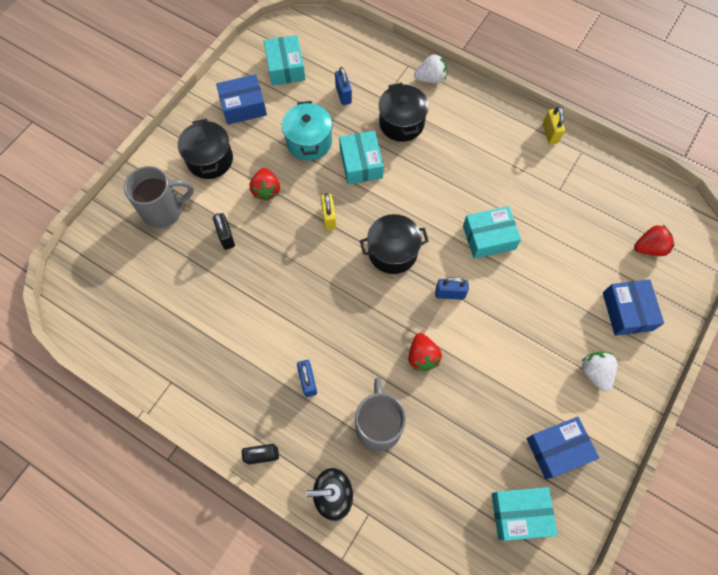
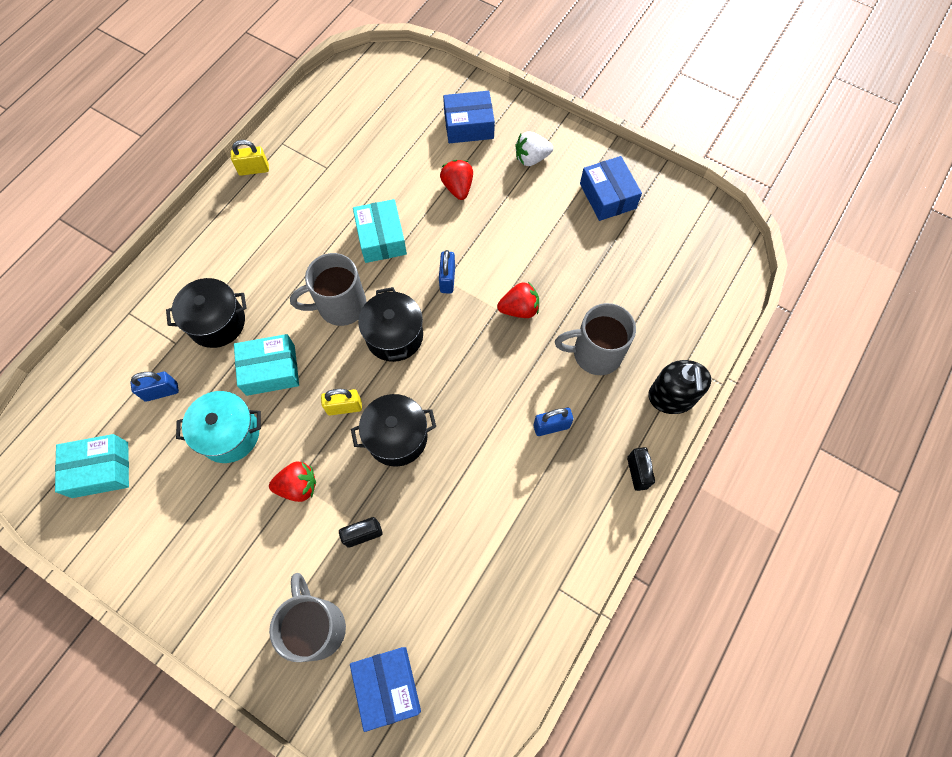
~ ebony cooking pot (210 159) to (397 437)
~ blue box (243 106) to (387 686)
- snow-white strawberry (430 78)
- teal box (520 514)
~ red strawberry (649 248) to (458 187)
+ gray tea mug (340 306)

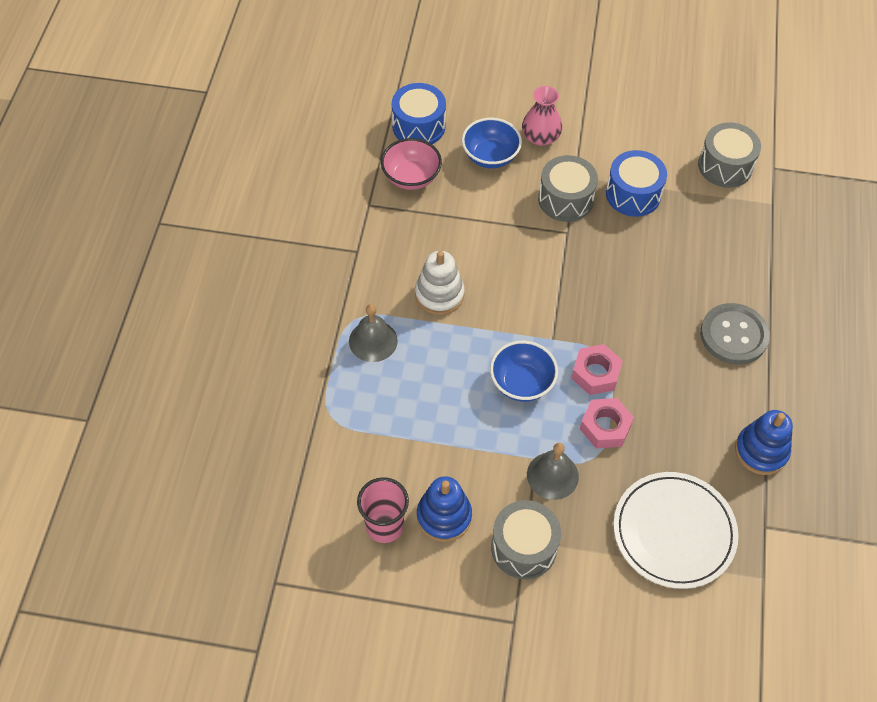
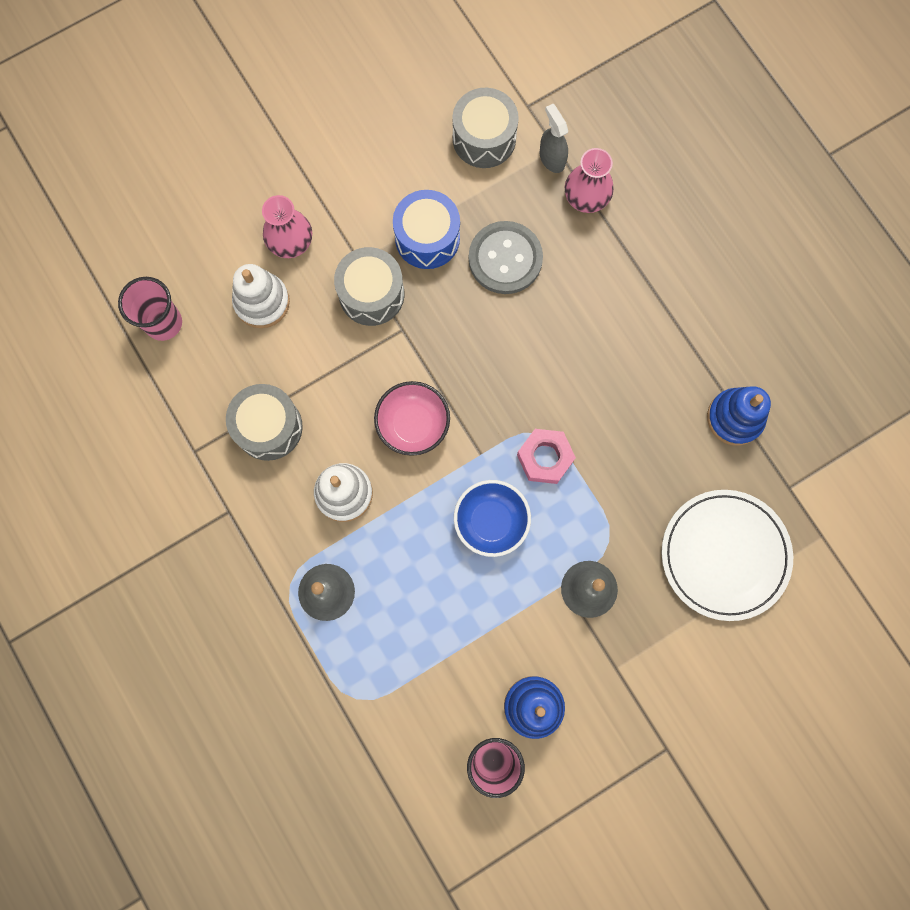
~ pink bowl (411 177) to (413 424)
~ blue toy drum (418 126) to pink beaker (163 323)
~ blue bowl (490 156) to snow-white ring stacker (262 302)
~ gray toy drum (524 547) to (268 427)
- pink hex nut (605 427)
~ gray sewing button (733 335) to (505 259)
+ gray spray bottle (552 158)
+ pink tall vase (586 196)

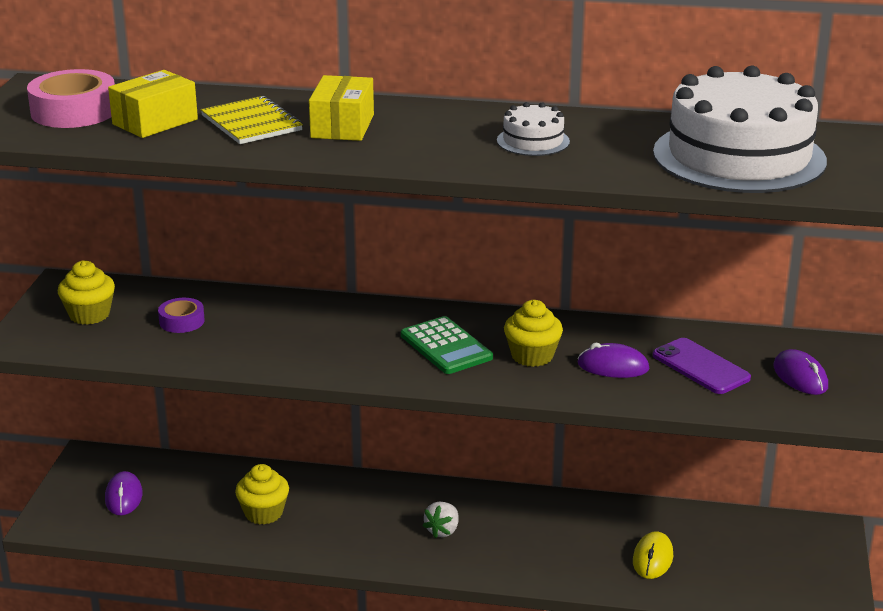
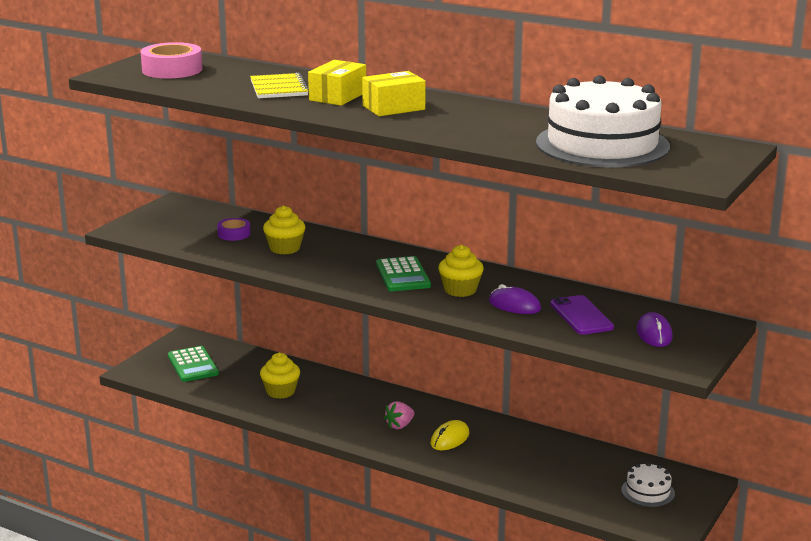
~ golden cupcake (89 315) to (285 248)
~ purple PC mouse (123 497) to emerald adding machine (193 365)
~ golden box (155 122) to (393 108)
~ snow-white strawberry (442 531) to pink strawberry (399 425)
~ snow-white cake (533 141) to (648 492)
~ golden PC mouse (652 559) to (450 439)

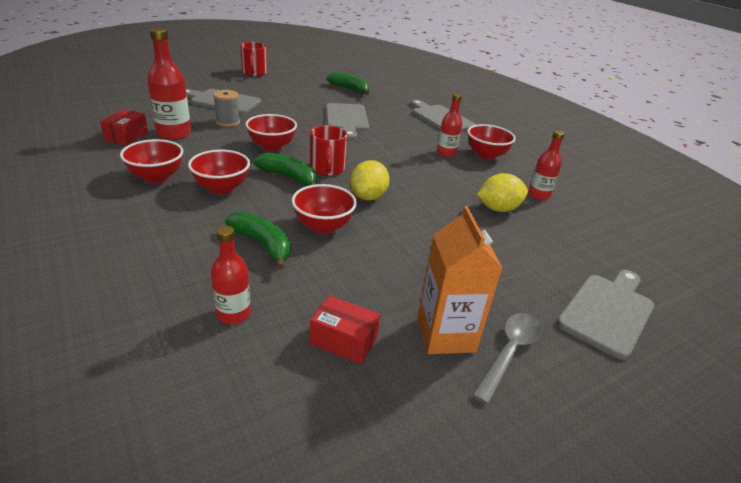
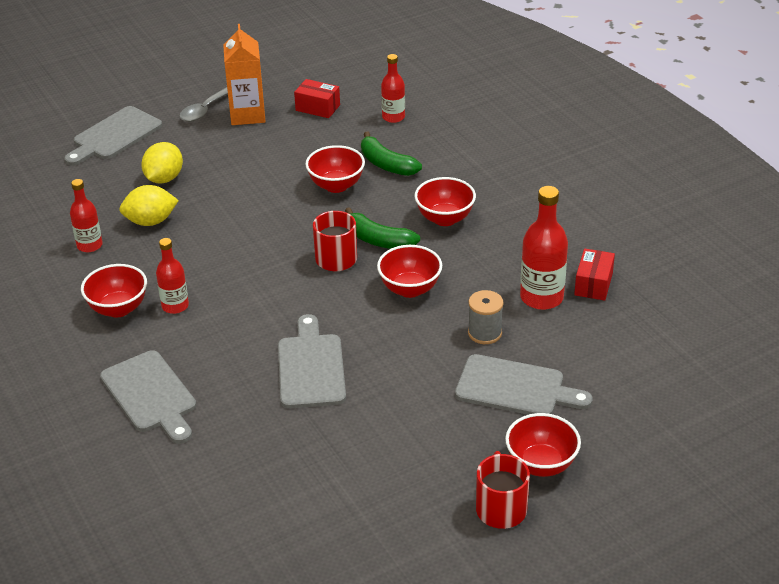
~ red bowl (156 177) to (541 464)
- emerald banana (350 89)
~ golden toy lemon (368 197) to (164 178)

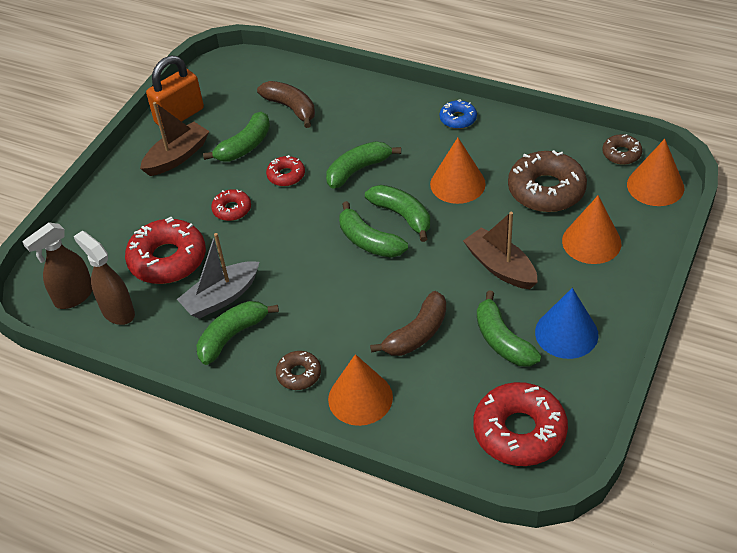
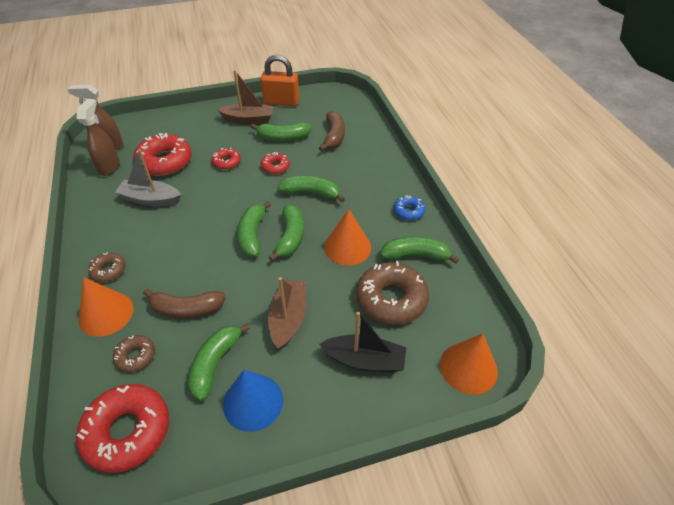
~ emerald banana (232 336) to (415 255)
~ bright orange cone shape (591 242) to ebony sailboat (364 360)
~ russet doughnut (621 154) to (136 356)

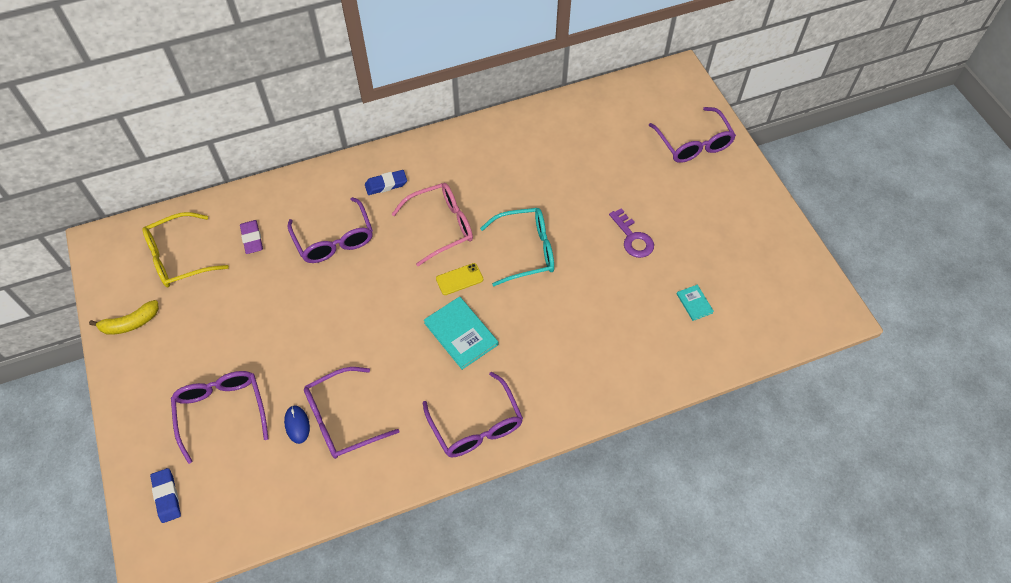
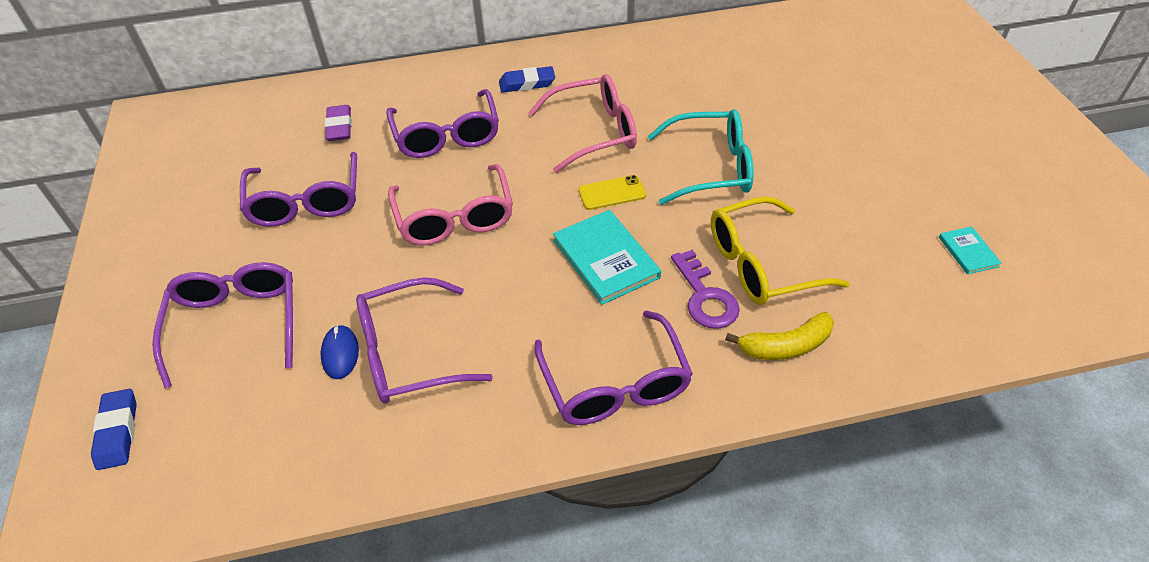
~ golden banana (130 323) to (785 346)
~ golden eyeglasses (178 258) to (760 264)
~ purple door key (633 238) to (705 297)
~ purple eyeglasses (693 144) to (306 202)
+ pink eyeglasses (455 218)

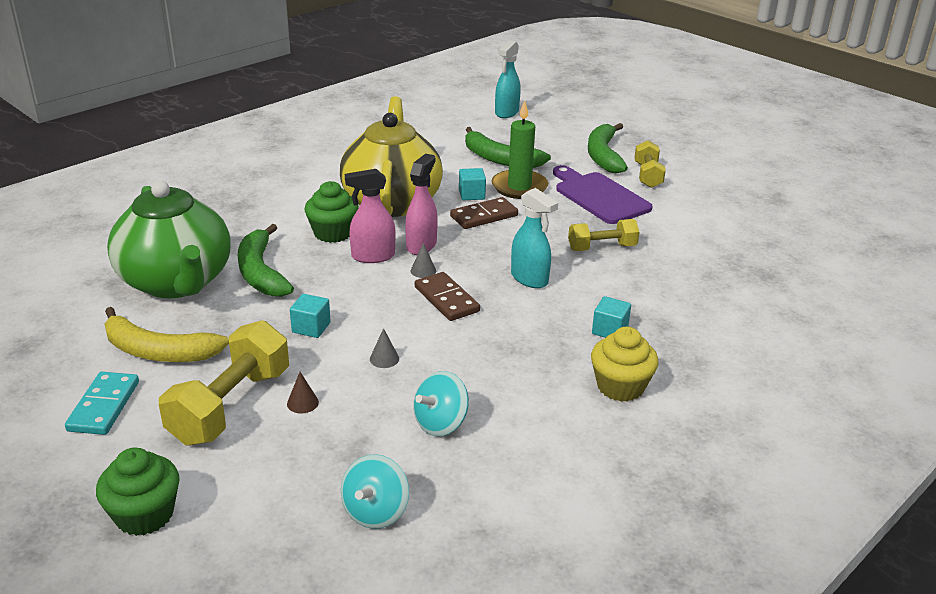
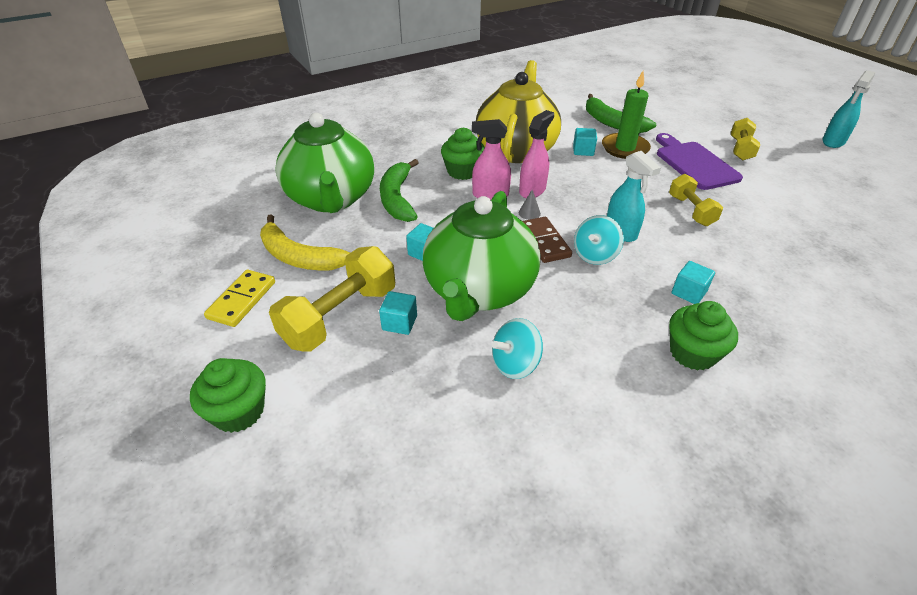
~ teal domino tile (103 406) to golden domino tile (242 300)
~ russet cone shape (302 403) to teal cube (399 323)
~ teal toy top (376 512) to (595 255)
~ gray cone shape (384 359) to emerald tea pot (479 291)
- russet domino tile (484 216)
~ teal spray bottle (506 113) to (833 142)
~ golden free weight (602 248) = (691 210) 75 degrees clockwise
- emerald banana (603 155)
~ golden cupcake (620 386) to emerald cupcake (692 353)

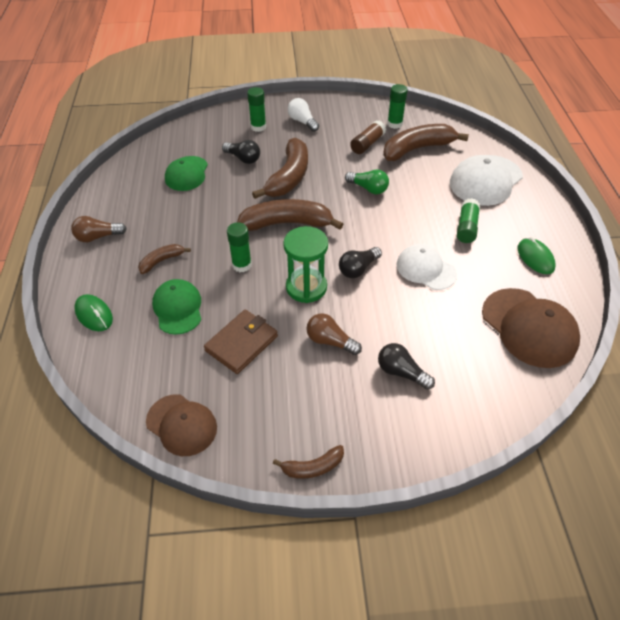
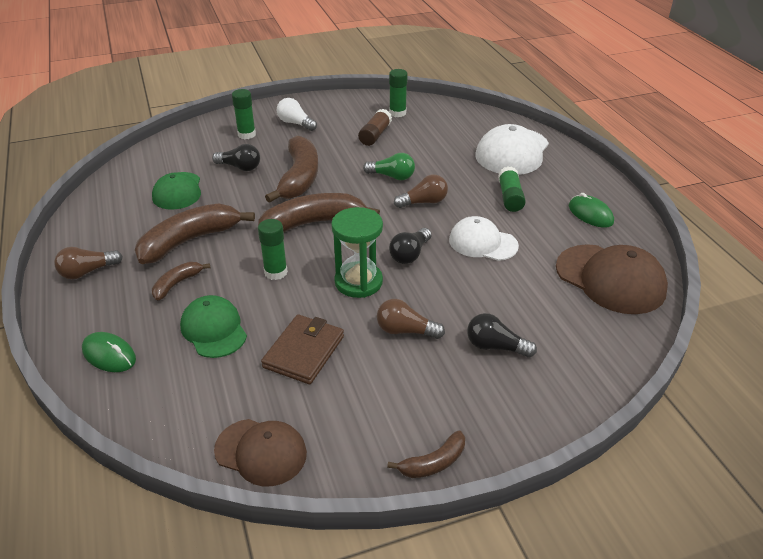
~ russet banana (417 149) to (189 241)
+ russet light bulb (423 202)

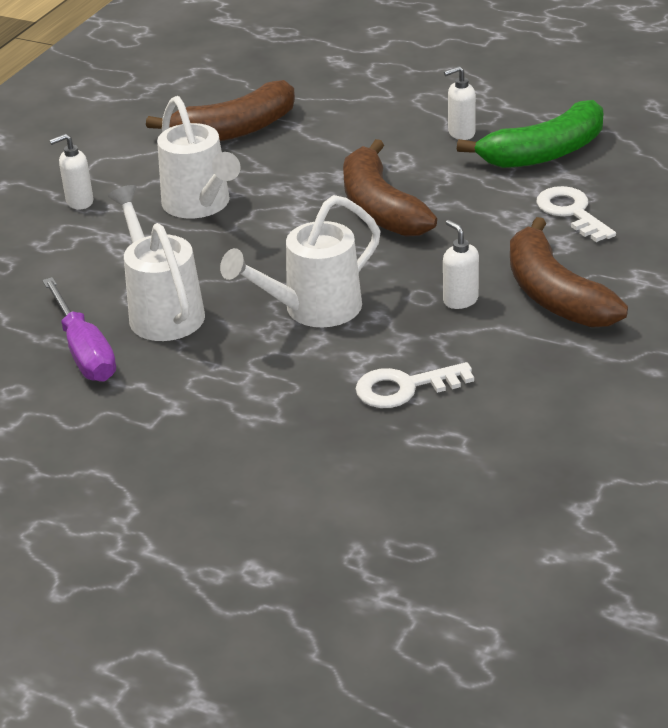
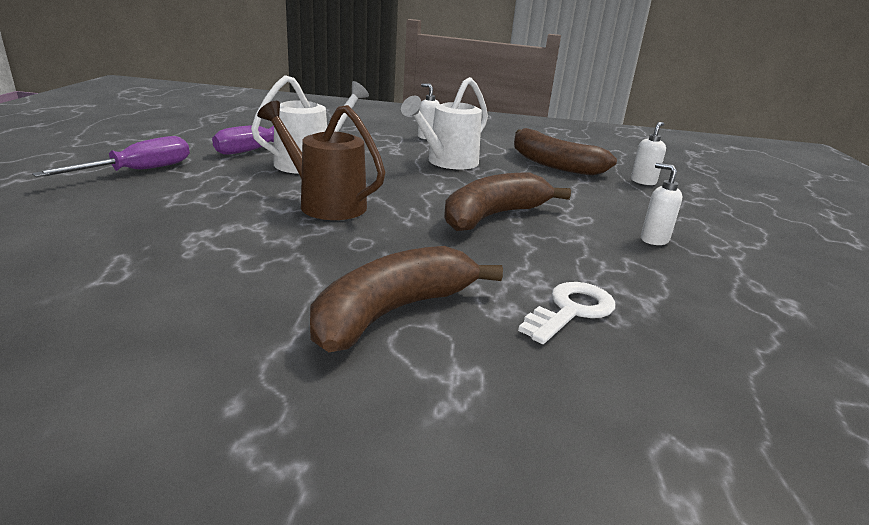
~ snow-white watering can (312 310) to russet watering can (325 203)
- snow-white door key (404 388)
~ snow-white soap dispenser (460 300) to (643 181)
- emerald banana (544 153)
+ purple flat screwdriver (138 171)

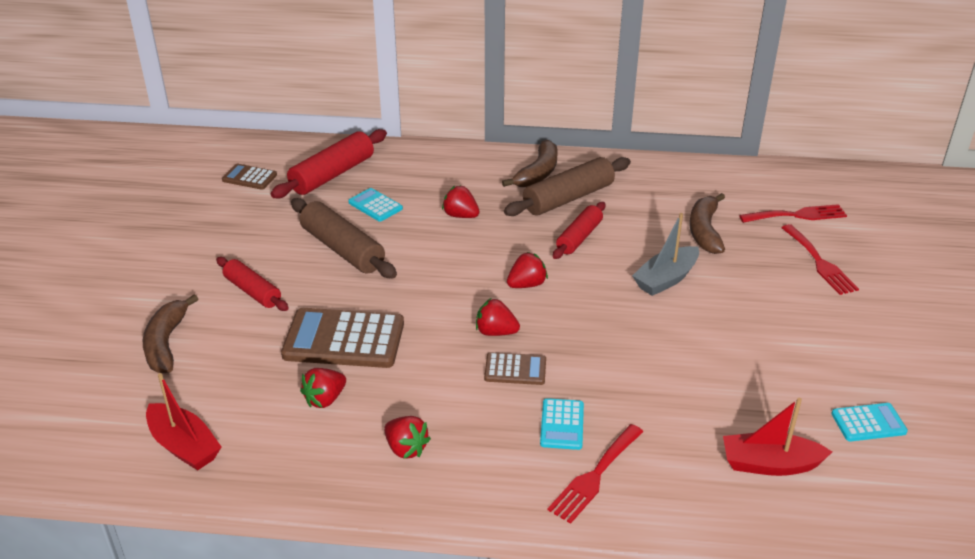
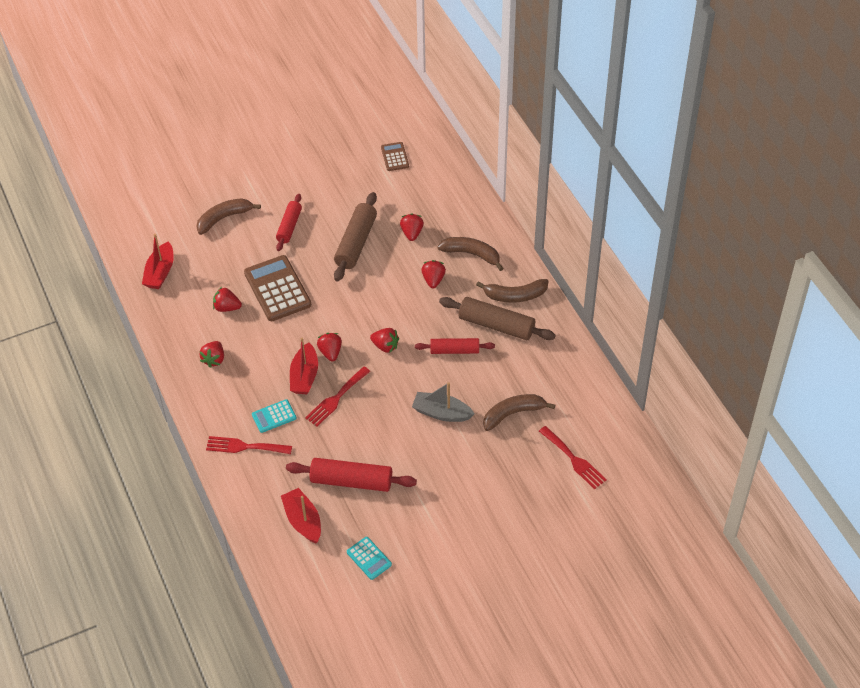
~ red rolling pin (332 174) to (351 481)
~ teal adding machine (375 205) to red strawberry (412 233)
~ russet adding machine (515 369) to red sailboat (304 376)
~ red dinner fork (819 262) to (336 398)
+ russet banana (472 254)

